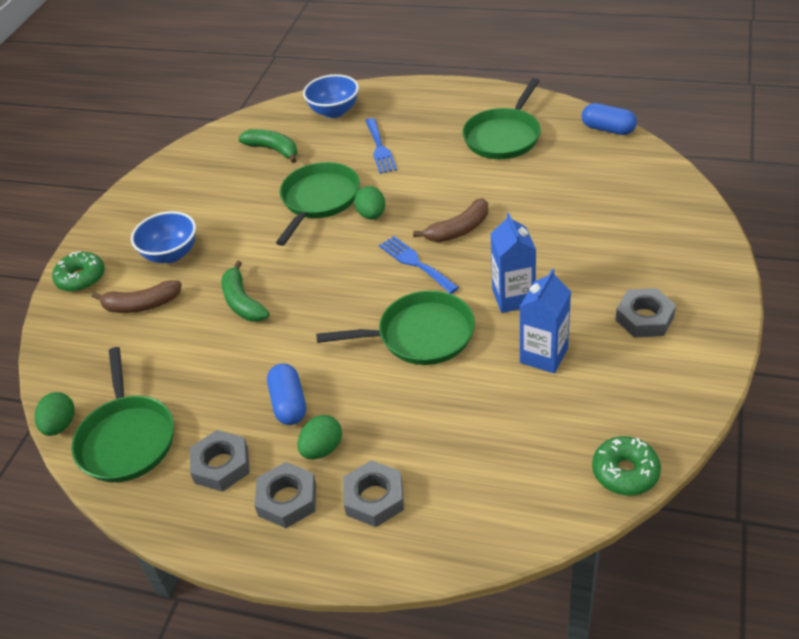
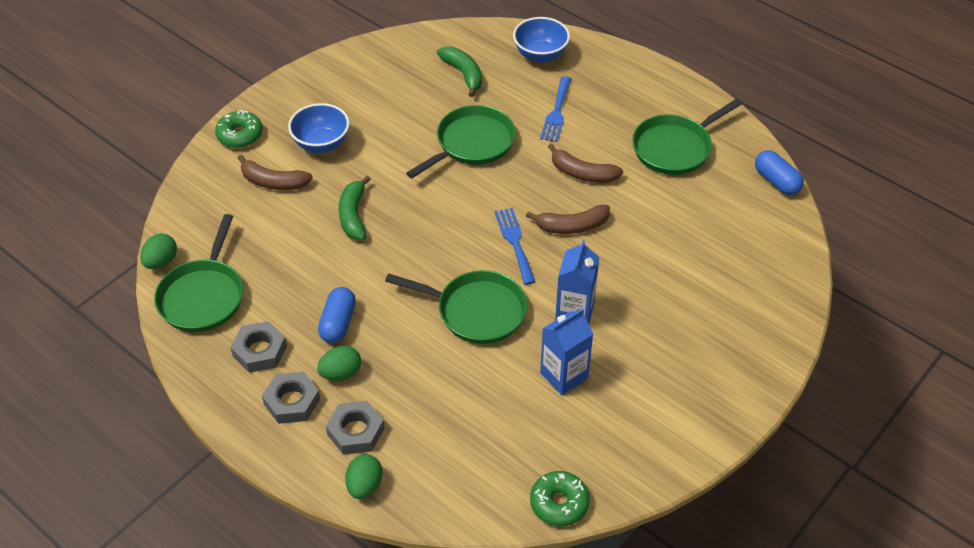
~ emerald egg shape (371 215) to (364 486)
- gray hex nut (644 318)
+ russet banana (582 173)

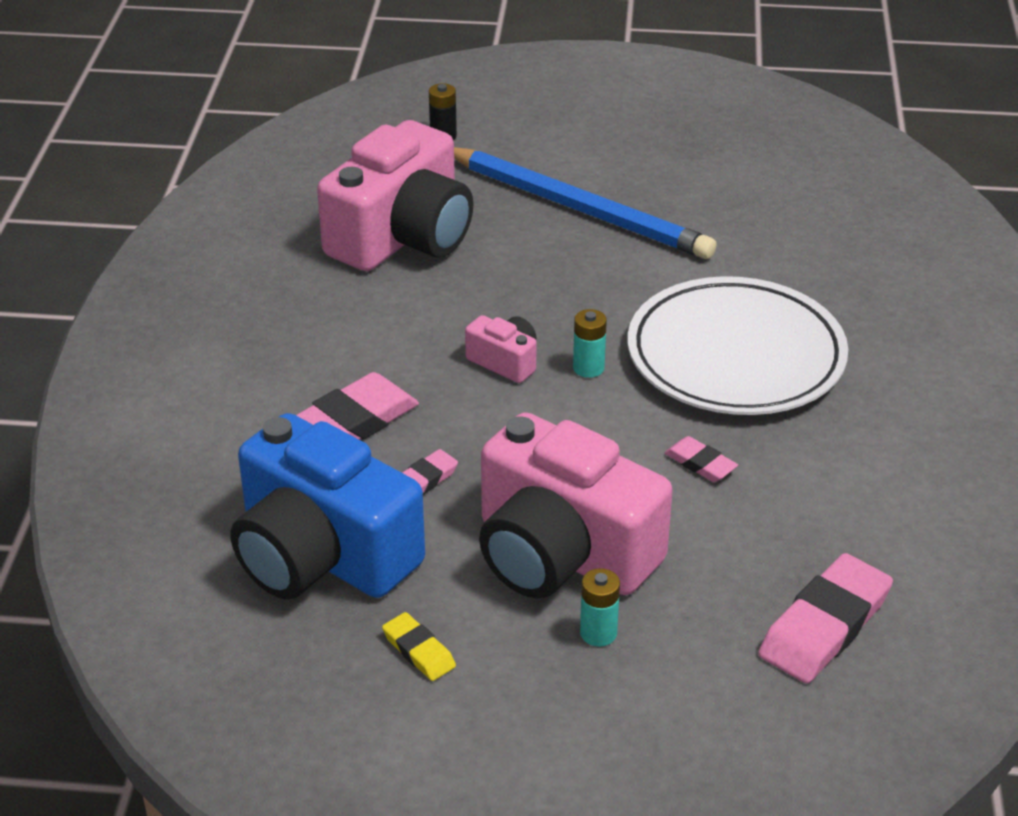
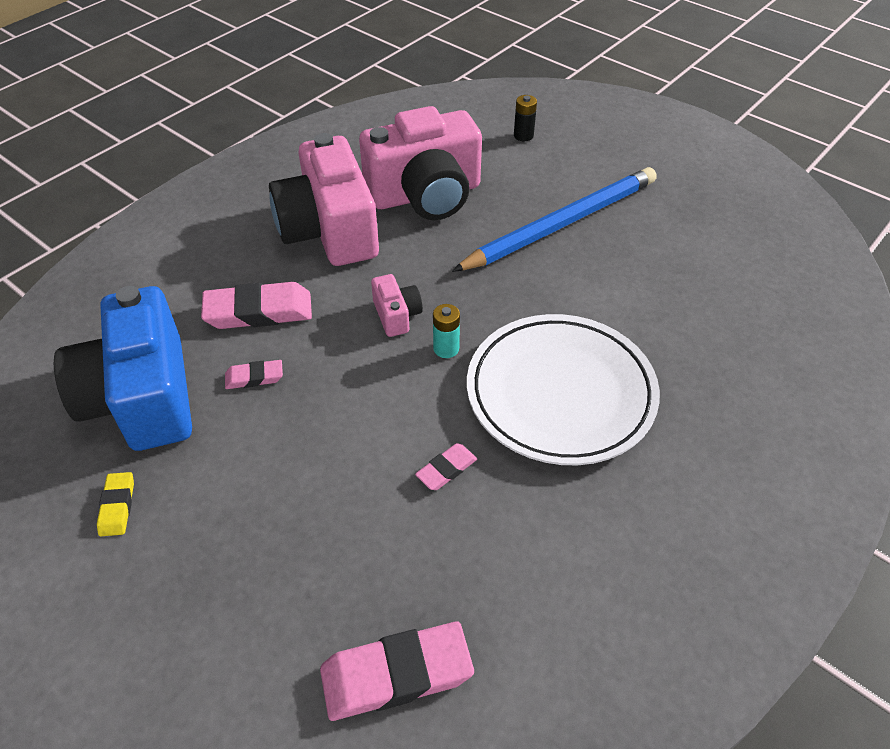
~ blue lead pencil (578 208) = (561 224) 105 degrees counterclockwise
~ pink camera (561 553) to (329 230)
- teal AA battery (598 633)
~ pink gum eraser (700 463) = (446 469) 60 degrees clockwise

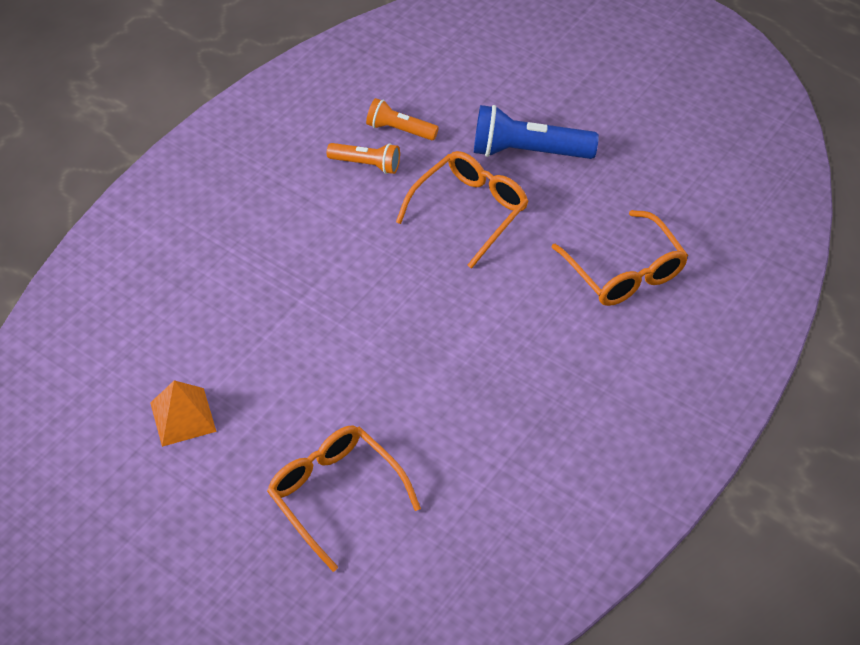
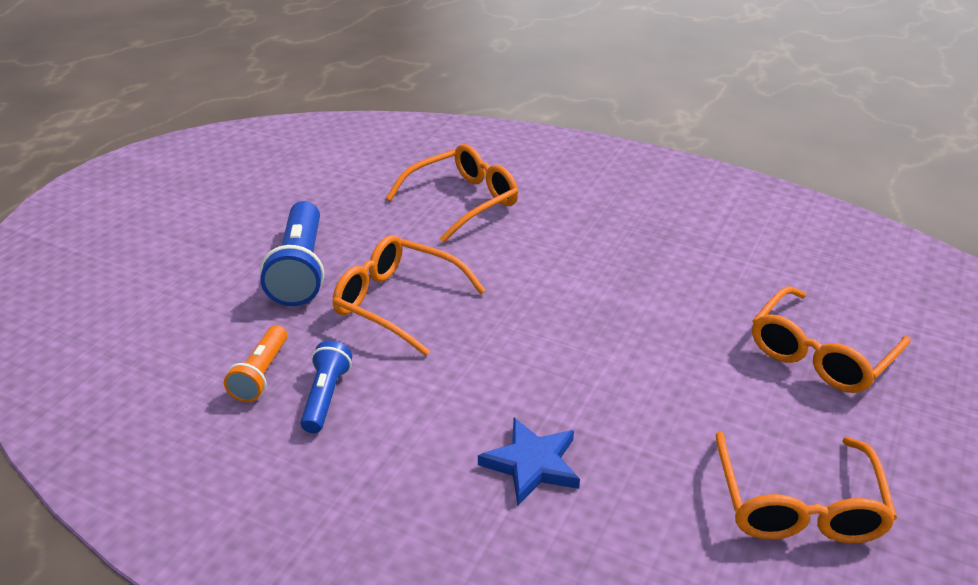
~ bright orange pyramid (183 417) to bright orange eyeglasses (798 506)
~ bright orange torch (367 164) to blue torch (325 396)
+ blue star (532 464)

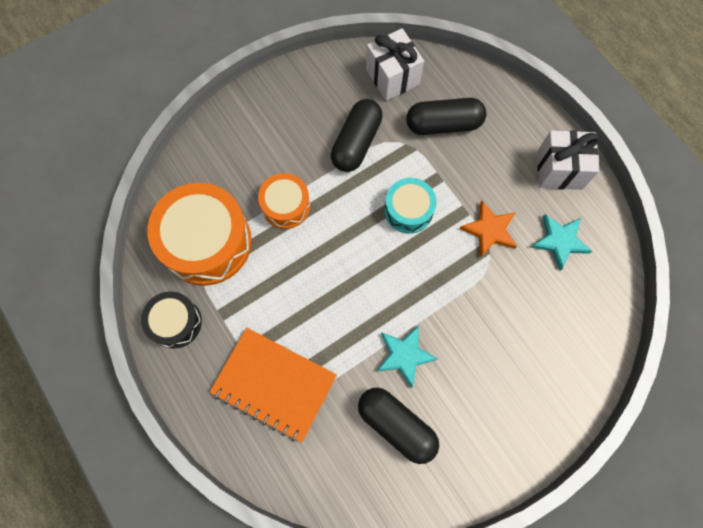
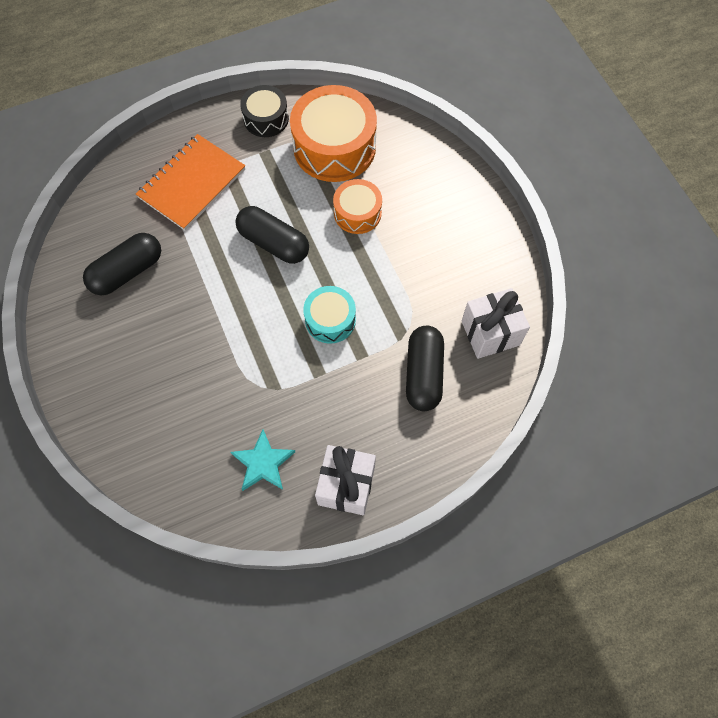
~ ebony pill (356 143) to (273 243)
- teal star (404 355)
- bright orange star (489 230)

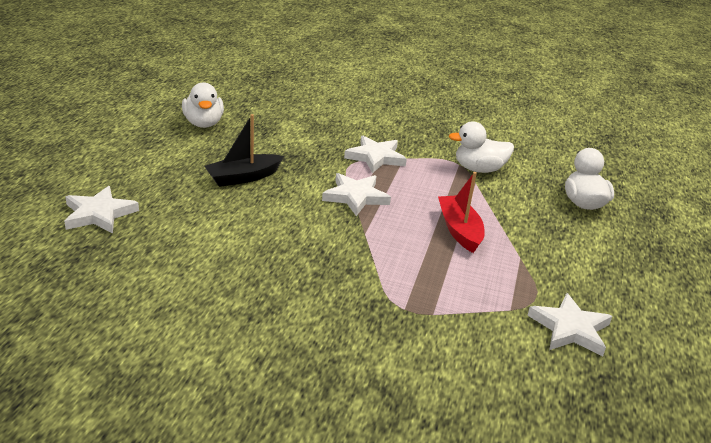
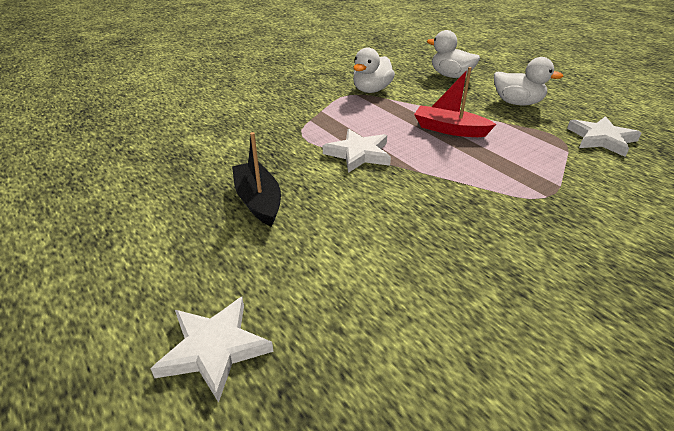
~ snow-white toy duck (203 123) to (517 103)
~ ebony sailboat (243 177) = (258 201) 150 degrees clockwise
- snow-white star (375 157)

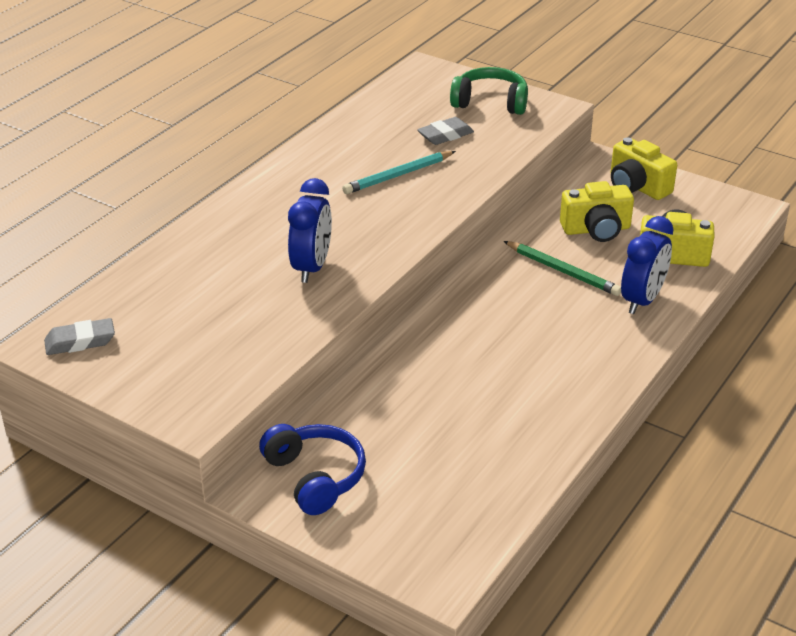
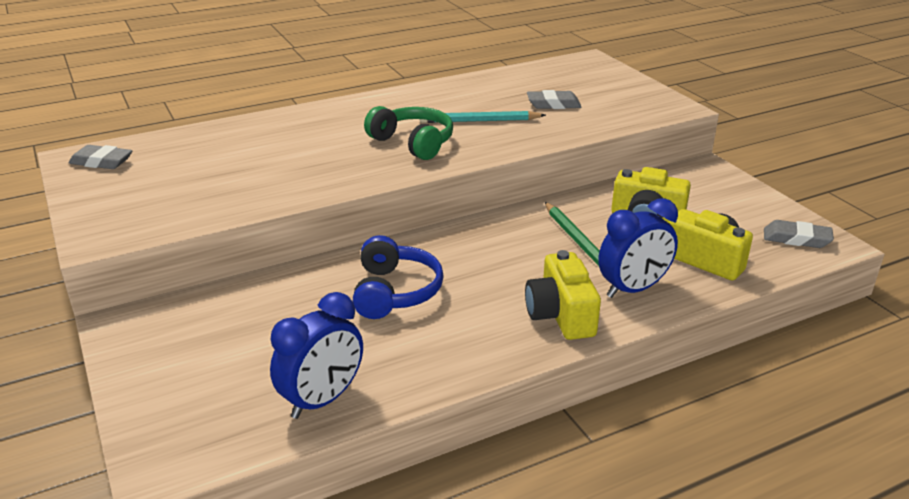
~ blue over-ear headphones (315 477) to (395 292)
~ blue bedside clock (311 267) to (322 400)
~ emerald over-ear headphones (490 102) to (413 143)
~ golden camera (637 186) to (560 315)
+ gray gum eraser (796 239)

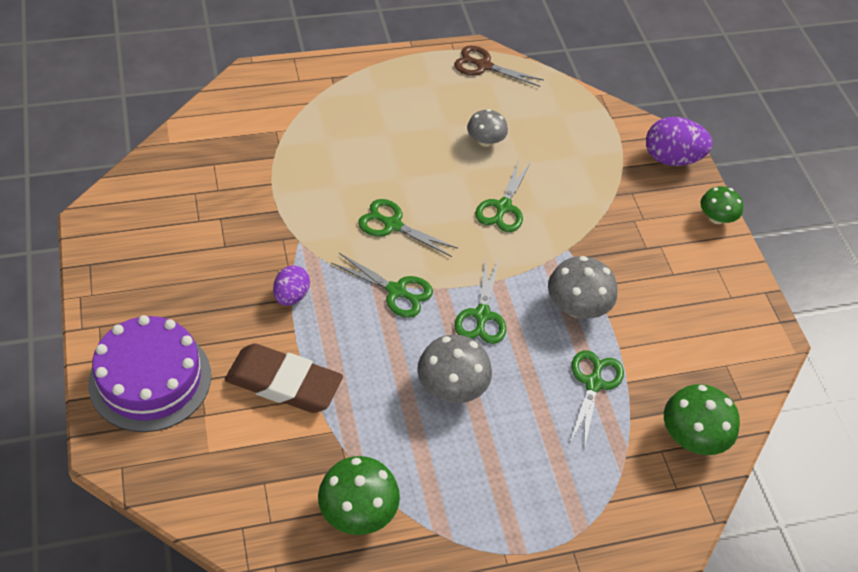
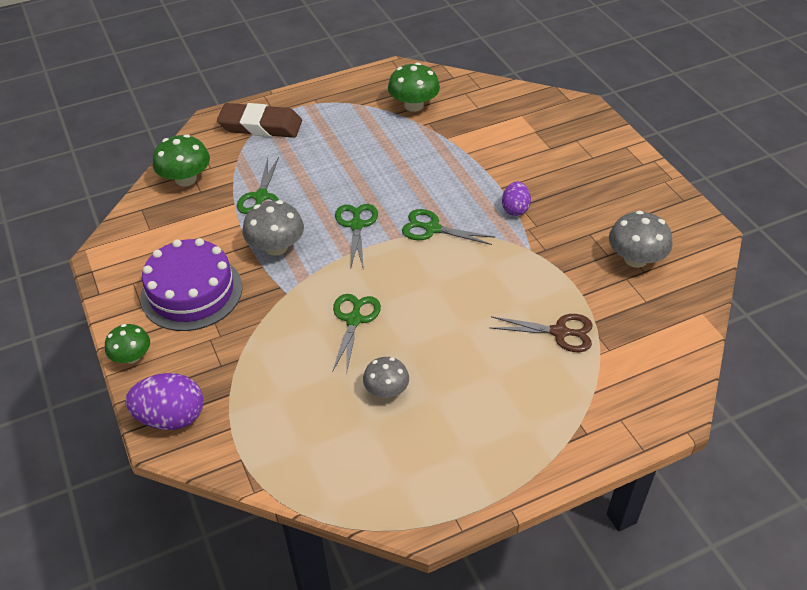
~ purple cake (150 379) to (191 292)
~ russet gum eraser (283 383) to (260 126)
- emerald pair of scissors (393 225)
~ gray fungus (451 387) to (635 259)
~ russet pair of scissors (484 66) to (559 332)

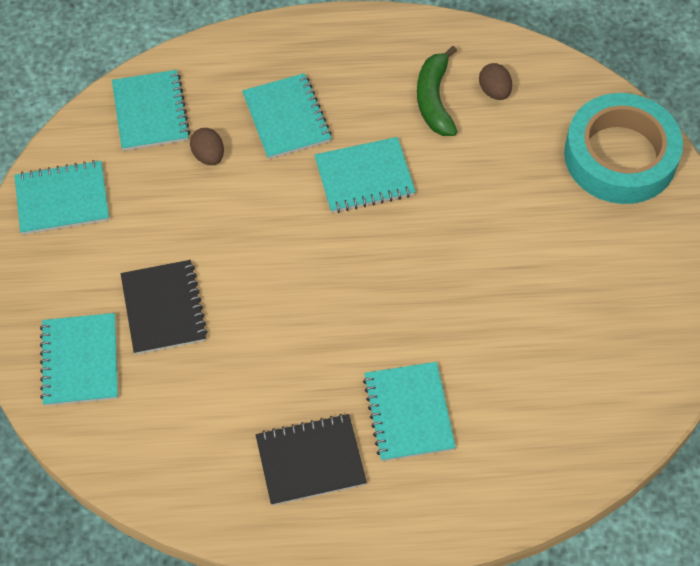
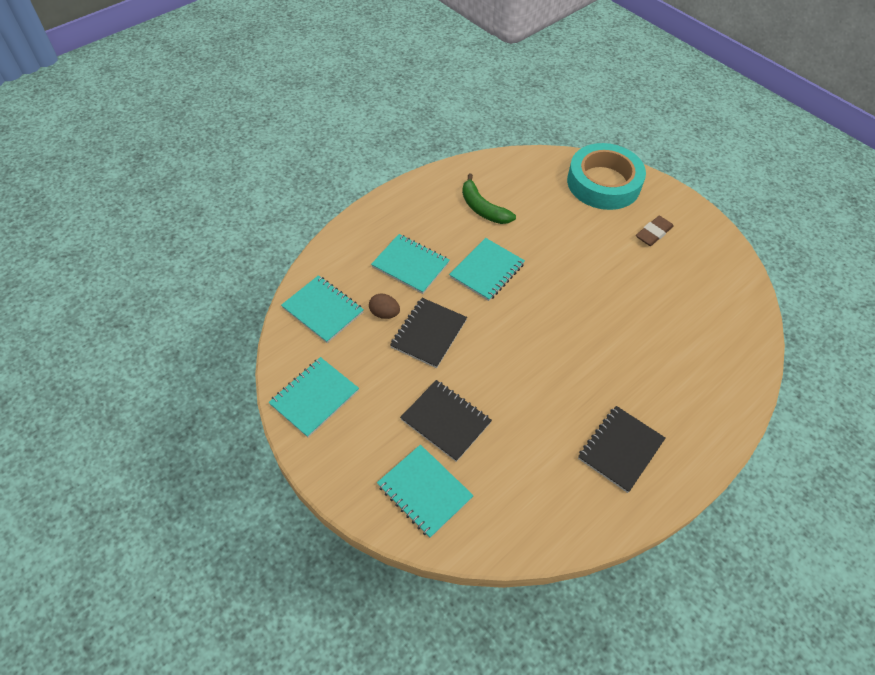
- teal exercise book (409 413)
- russet egg shape (494 91)
+ ebony exercise book (429 334)
+ russet gum eraser (653 233)

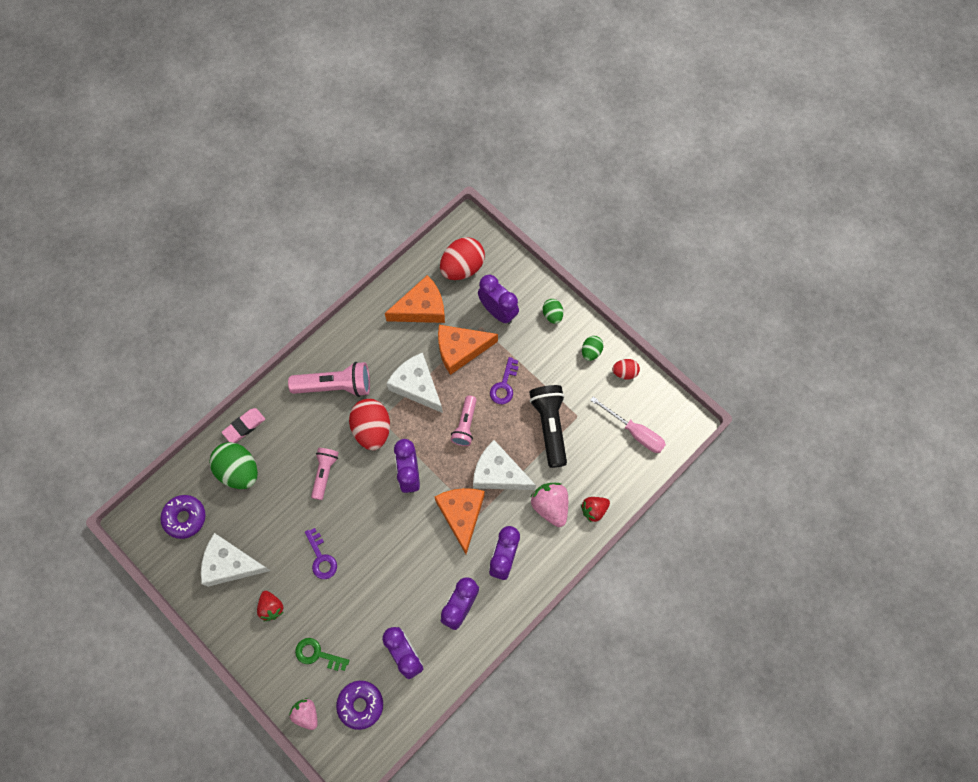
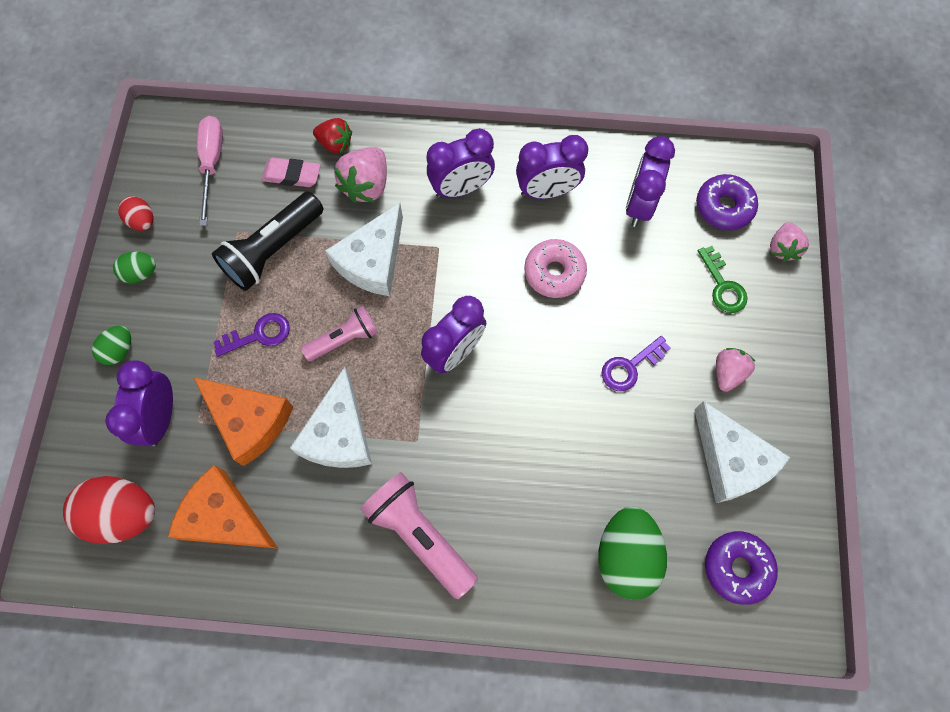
~ pink gum eraser (244 426) to (292 175)
~ red strawberry (271 607) to pink strawberry (727 373)
~ purple door key (321 558) = (630 367) 150 degrees counterclockwise
- pink torch (324 473)
- red egg shape (372 429)
- bright orange cheese wedge (461 515)
~ snow-white cheese wedge (498 473) = (373 261) 45 degrees clockwise
+ pink doughnut (554 272)

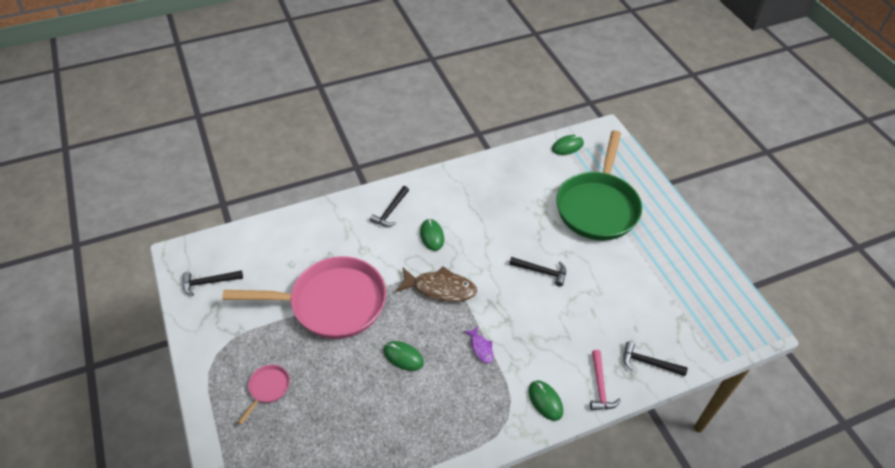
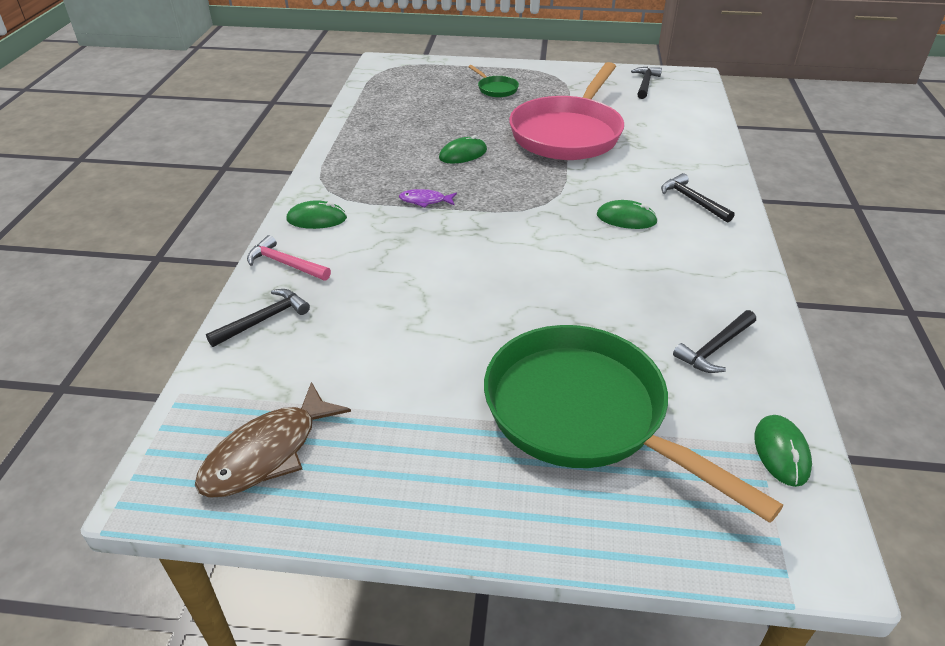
~ pink frying pan (268 389) to emerald frying pan (496 89)
~ russet fish (440 288) to (267 453)
~ ebony carpenter's hammer (541 272) to (715 348)

